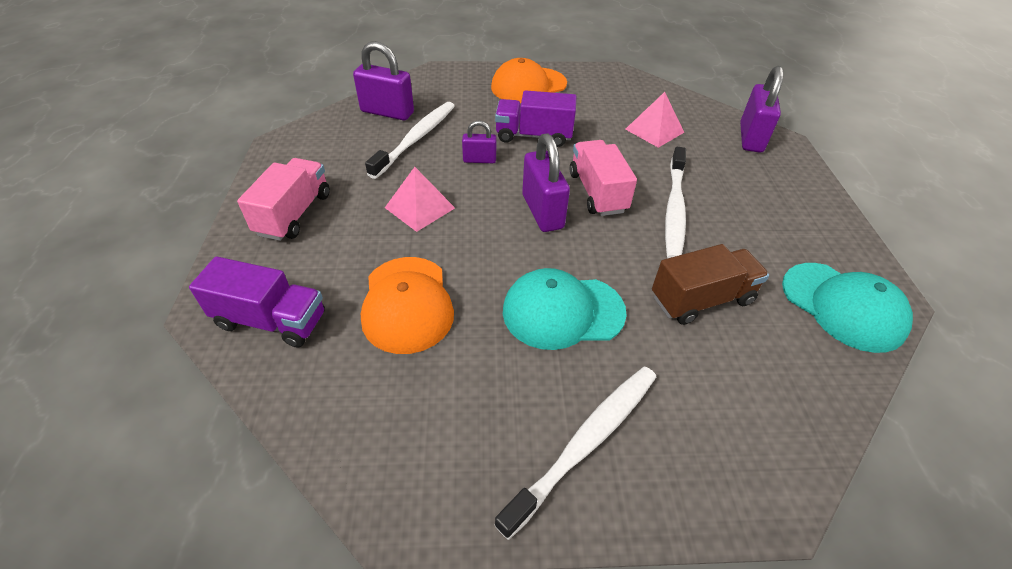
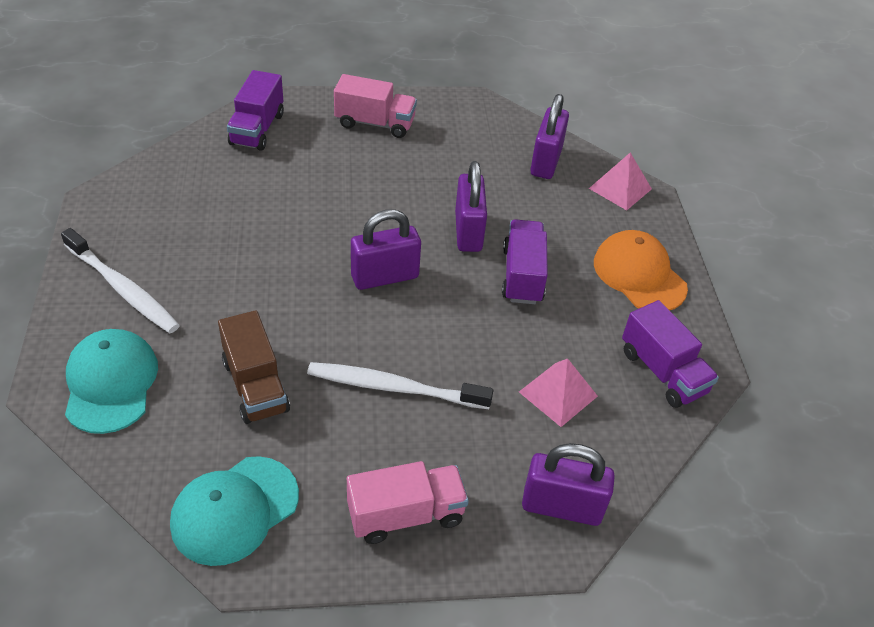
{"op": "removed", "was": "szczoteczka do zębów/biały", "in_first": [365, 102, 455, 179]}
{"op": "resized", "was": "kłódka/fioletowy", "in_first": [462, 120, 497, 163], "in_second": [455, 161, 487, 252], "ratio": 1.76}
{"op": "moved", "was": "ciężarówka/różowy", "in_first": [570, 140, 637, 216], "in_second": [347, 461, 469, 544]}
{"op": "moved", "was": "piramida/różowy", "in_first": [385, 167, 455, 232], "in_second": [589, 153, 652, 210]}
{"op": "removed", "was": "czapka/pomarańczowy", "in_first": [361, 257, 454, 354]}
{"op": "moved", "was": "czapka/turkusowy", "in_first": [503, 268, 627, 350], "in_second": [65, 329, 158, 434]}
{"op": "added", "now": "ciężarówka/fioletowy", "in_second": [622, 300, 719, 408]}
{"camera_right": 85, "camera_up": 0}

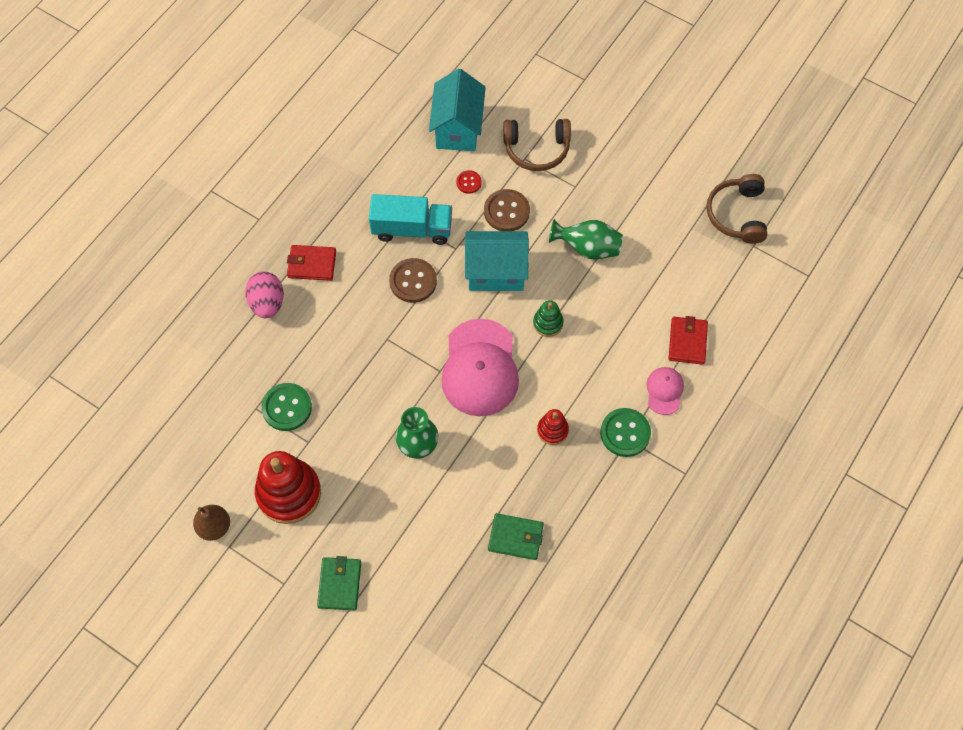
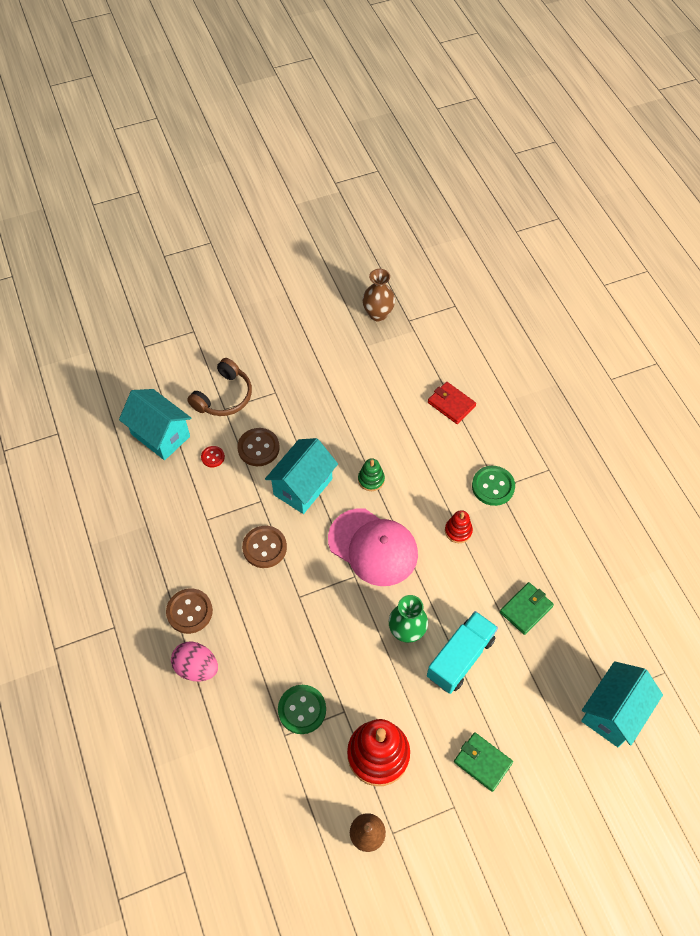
{"op": "replaced", "was": "słuchawki/brązowy", "now": "wazon/brązowy", "in_first": [706, 174, 767, 244], "in_second": [362, 269, 395, 322]}
{"op": "moved", "was": "ciężarówka/turkusowy", "in_first": [369, 194, 452, 245], "in_second": [427, 611, 498, 694]}
{"op": "removed", "was": "wazon/zielony", "in_first": [549, 219, 623, 260]}
{"op": "replaced", "was": "portfel/czerwony", "now": "guzik/brązowy", "in_first": [287, 245, 336, 281], "in_second": [166, 588, 213, 634]}
{"op": "removed", "was": "czapka/różowy", "in_first": [646, 367, 684, 415]}
{"op": "added", "now": "domek/turkusowy", "in_second": [581, 661, 663, 747]}
{"camera_right": -55, "camera_up": -5}

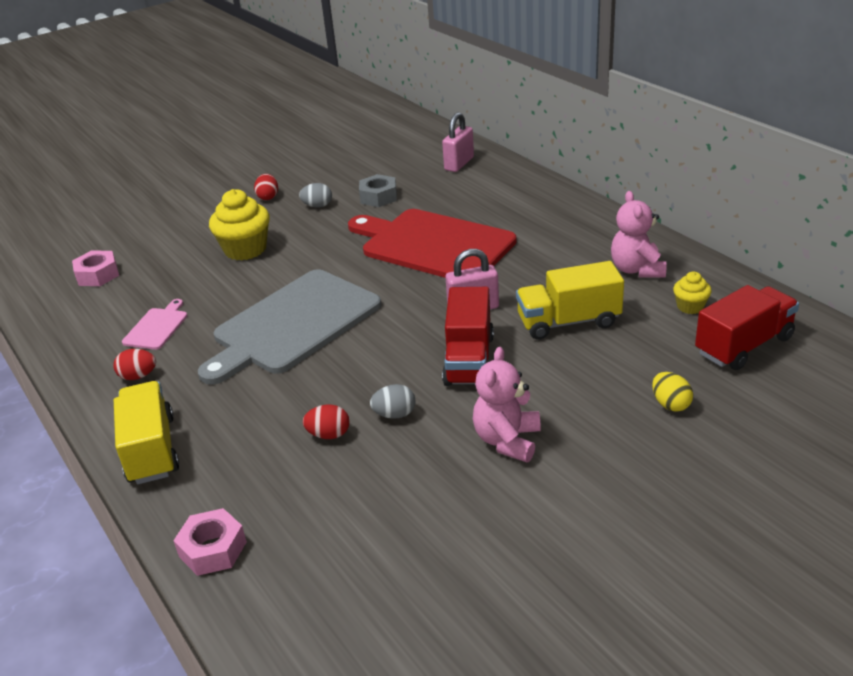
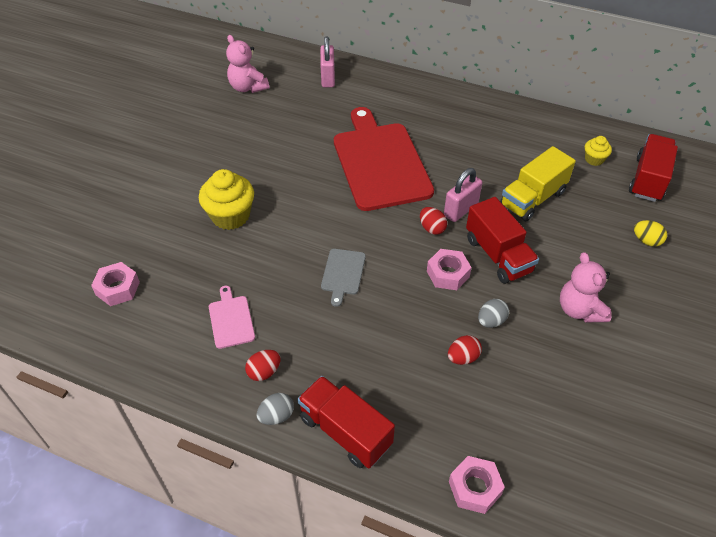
{"op": "moved", "was": "jajko/czerwony", "in_first": [254, 174, 278, 200], "in_second": [420, 207, 447, 235]}
{"op": "removed", "was": "nakrętka/szary", "in_first": [359, 174, 397, 207]}
{"op": "moved", "was": "jajko/szary", "in_first": [299, 183, 332, 208], "in_second": [257, 393, 294, 425]}
{"op": "moved", "was": "miś/różowy", "in_first": [611, 191, 666, 278], "in_second": [226, 35, 269, 93]}
{"op": "turned", "was": "deska do krojenia/czerwony", "in_first": [348, 209, 517, 278], "in_second": [334, 107, 434, 211], "clockwise": 75}
{"op": "resized", "was": "deska do krojenia/szary", "in_first": [198, 269, 381, 385], "in_second": [321, 249, 366, 307], "ratio": 0.42}
{"op": "recoloured", "was": "ciężarówka/żółty", "now": "ciężarówka/czerwony", "in_first": [114, 381, 179, 484], "in_second": [297, 376, 395, 468]}
{"op": "added", "now": "nakrętka/różowy", "in_second": [427, 249, 472, 290]}
{"camera_right": -35, "camera_up": 15}

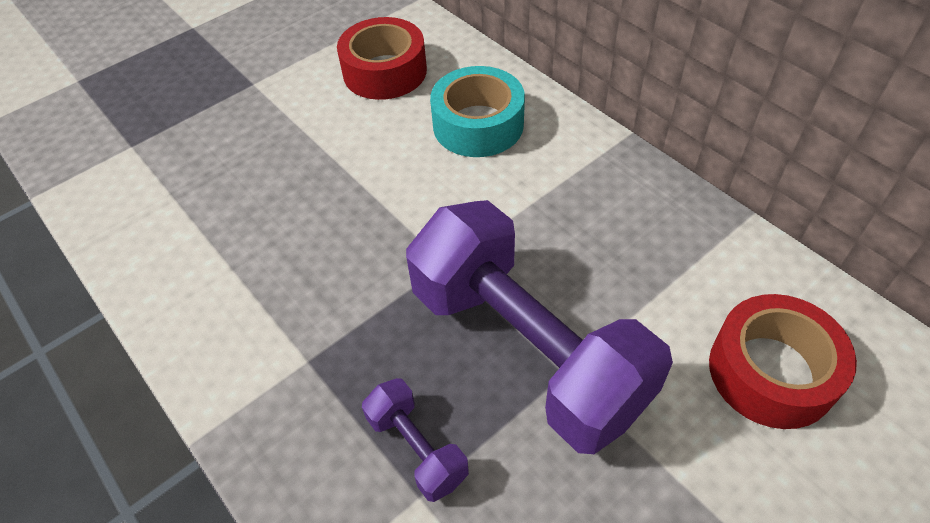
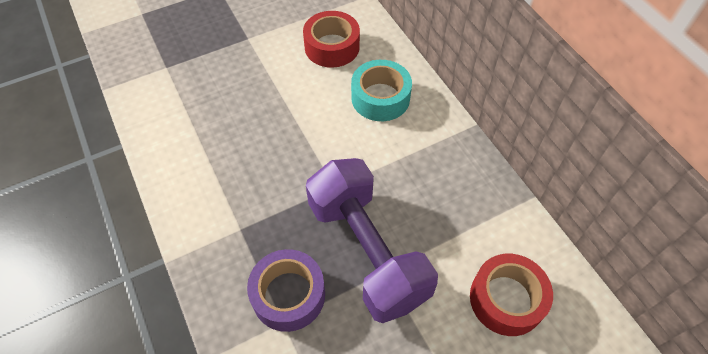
{"op": "replaced", "was": "hantel/fioletowy", "now": "taśma klejąca/fioletowy", "in_first": [362, 378, 469, 502], "in_second": [247, 249, 325, 332]}
{"camera_right": 10, "camera_up": 5}

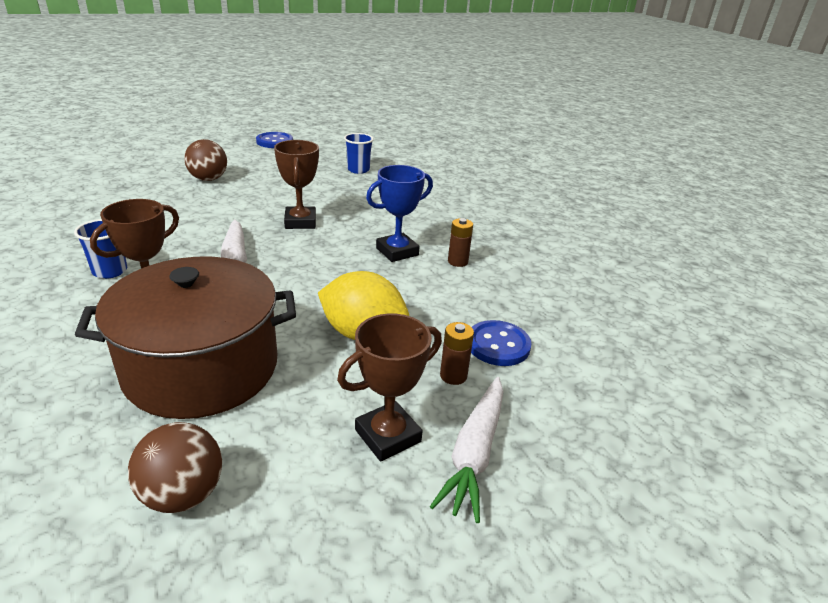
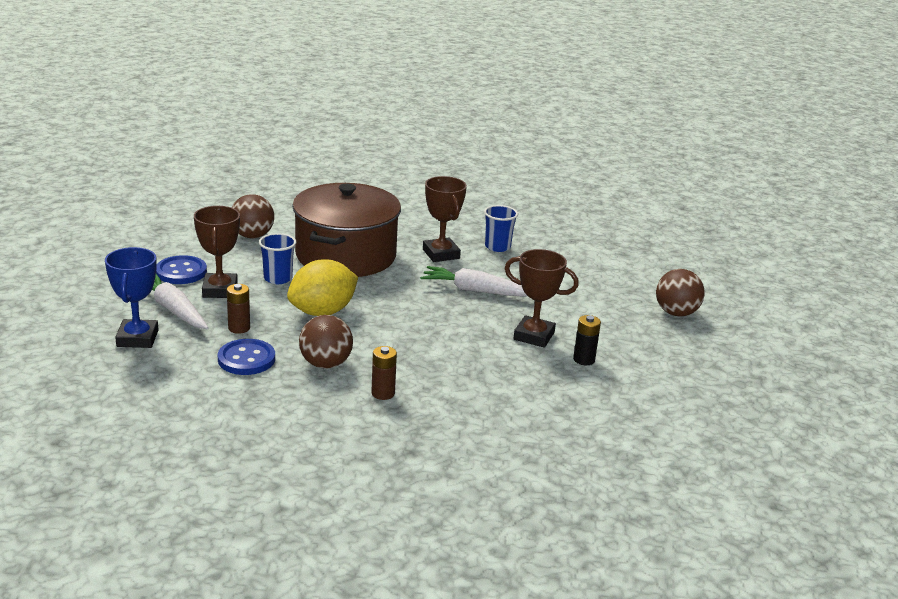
{"op": "moved", "was": "guzik/niebieski", "in_first": [256, 132, 293, 148], "in_second": [156, 255, 207, 284]}
{"op": "moved", "was": "szklanka/niebieski", "in_first": [344, 133, 374, 174], "in_second": [259, 233, 296, 284]}
{"op": "moved", "was": "puchar/niebieski", "in_first": [366, 165, 433, 262], "in_second": [105, 247, 158, 348]}
{"op": "added", "now": "piłka/brązowy", "in_second": [299, 315, 353, 369]}
{"op": "added", "now": "bateria/czarny", "in_second": [573, 315, 601, 365]}
{"camera_right": 120, "camera_up": -5}

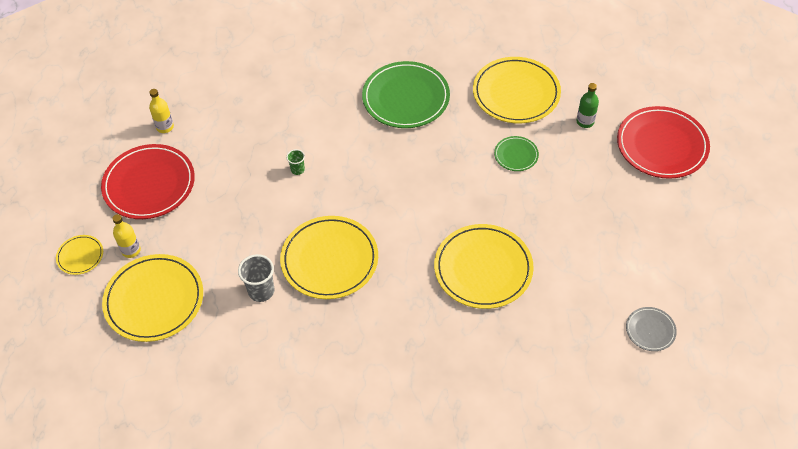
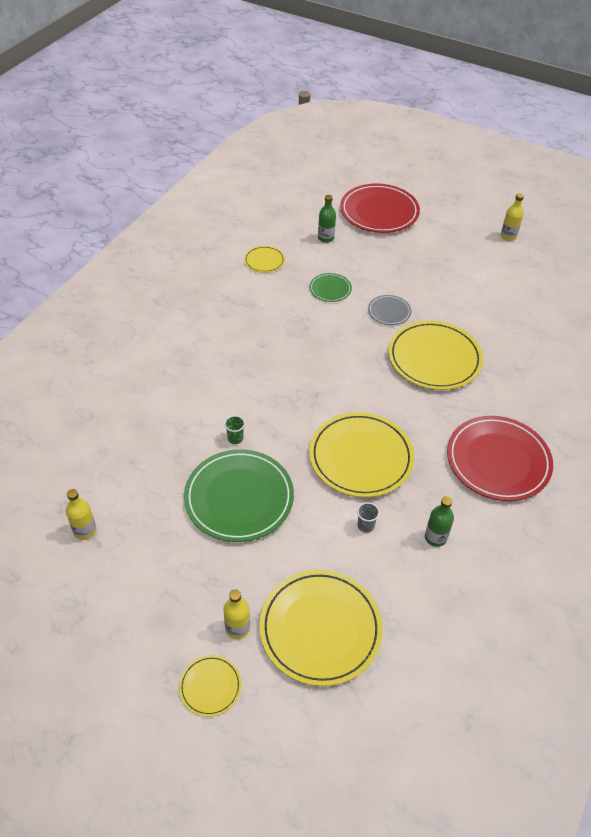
{"op": "resized", "was": "talerz/żółty", "in_first": [473, 57, 561, 123], "in_second": [244, 246, 285, 273], "ratio": 0.48}
{"op": "moved", "was": "talerz/zielony", "in_first": [362, 61, 450, 128], "in_second": [184, 449, 294, 542]}
{"op": "moved", "was": "talerz/czerwony", "in_first": [101, 144, 195, 219], "in_second": [447, 416, 553, 501]}
{"op": "resized", "was": "szklanka/szary", "in_first": [238, 254, 275, 302], "in_second": [357, 502, 380, 533], "ratio": 0.57}
{"op": "moved", "was": "talerz/szary", "in_first": [626, 307, 677, 351], "in_second": [368, 295, 411, 325]}
{"op": "added", "now": "butelka/żółty", "in_second": [501, 193, 524, 241]}
{"op": "added", "now": "butelka/zielony", "in_second": [425, 496, 454, 547]}
{"camera_right": -65, "camera_up": -5}

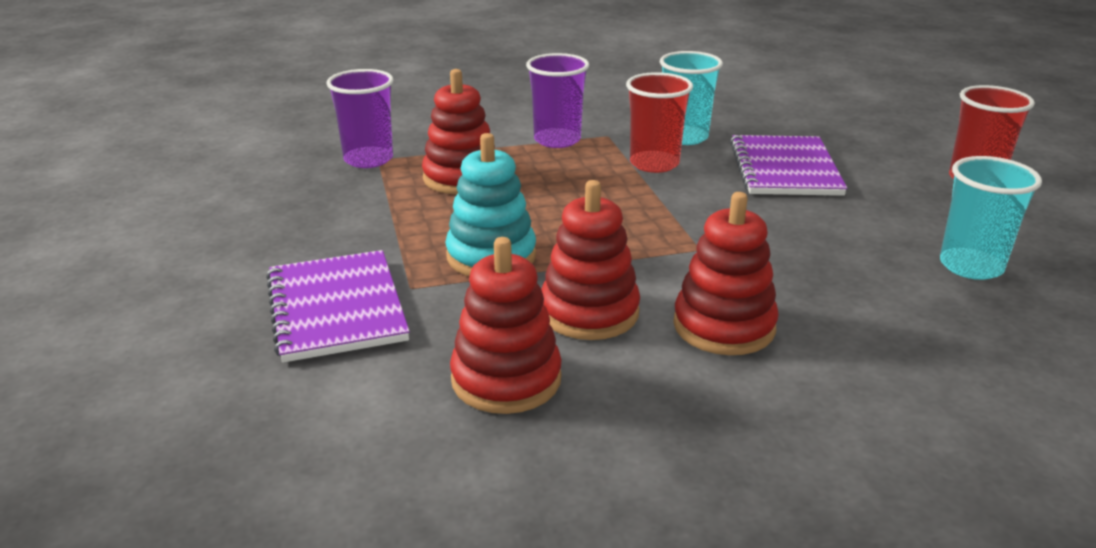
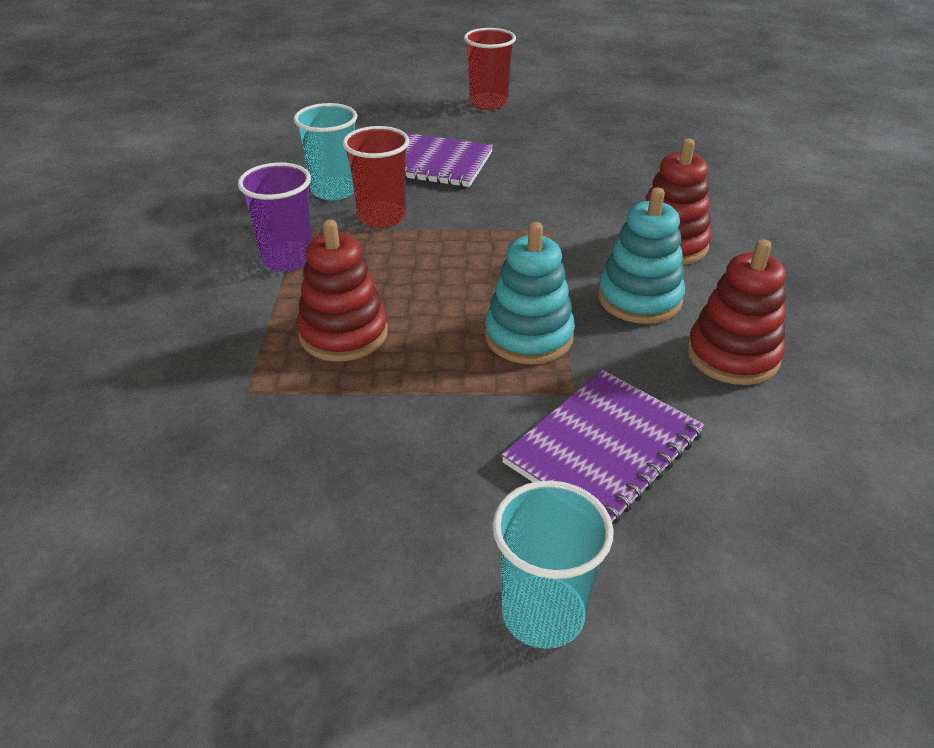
{"op": "removed", "was": "szklanka/fioletowy", "in_first": [326, 69, 393, 168]}
{"op": "moved", "was": "szklanka/turkusowy", "in_first": [940, 156, 1042, 280], "in_second": [492, 480, 614, 649]}
{"op": "recoloured", "was": "zabawka nakładanka/czerwony", "now": "zabawka nakładanka/turkusowy", "in_first": [541, 180, 640, 340], "in_second": [598, 187, 685, 324]}
{"op": "turned", "was": "zeszyt/fioletowy", "in_first": [266, 250, 410, 363], "in_second": [501, 370, 704, 524], "clockwise": -45}
{"camera_right": -75, "camera_up": 10}

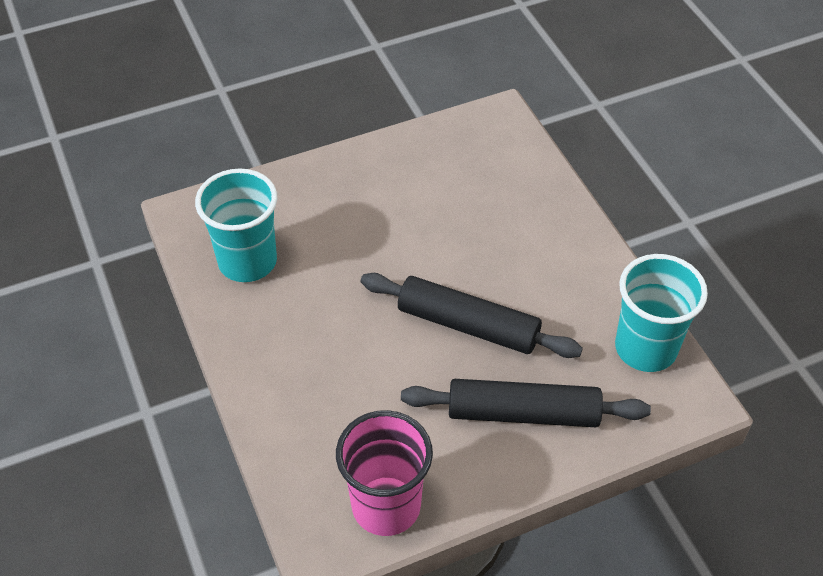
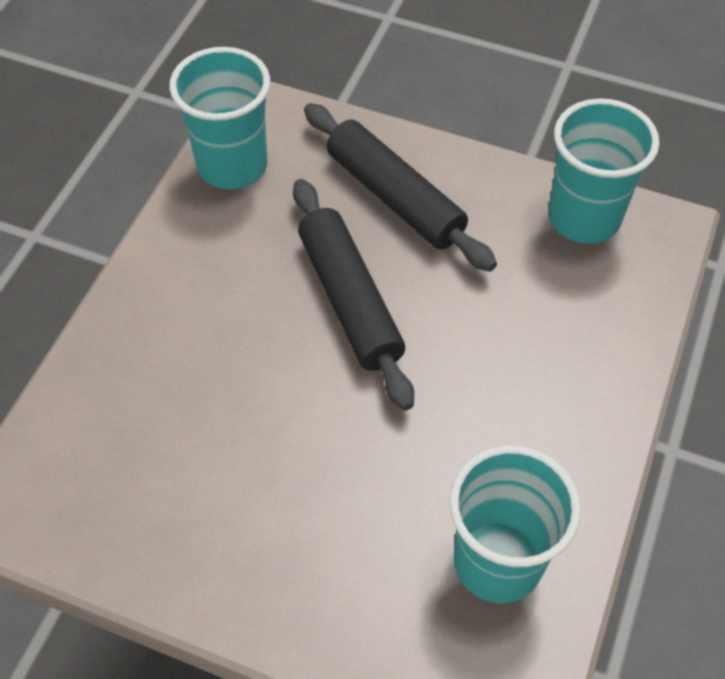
{"op": "recoloured", "was": "szklanka/różowy", "now": "szklanka/turkusowy", "in_first": [336, 410, 433, 536], "in_second": [548, 98, 659, 244]}
{"camera_right": -135, "camera_up": 5}

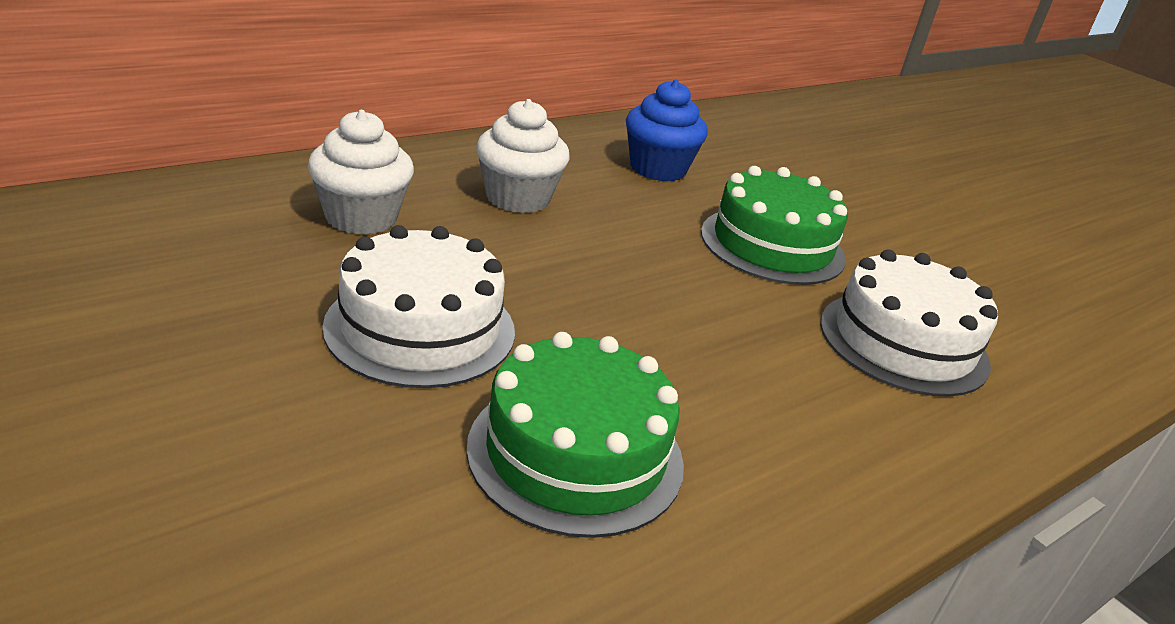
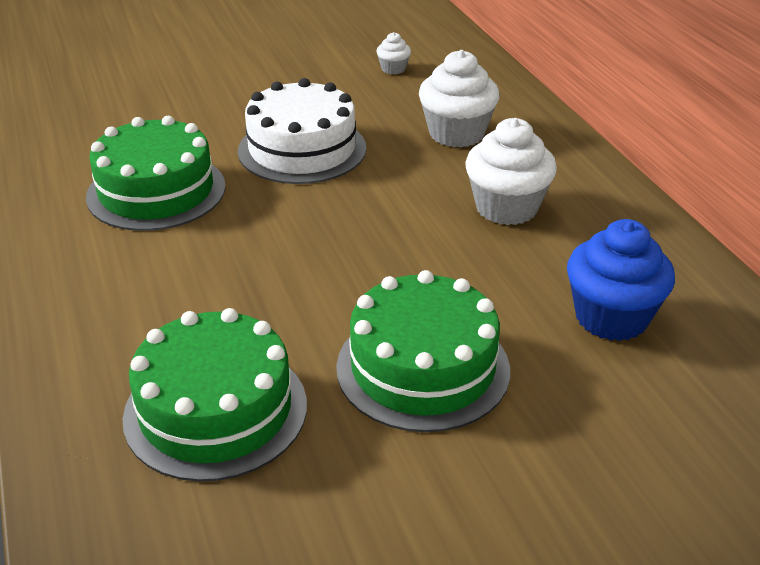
{"op": "recoloured", "was": "tort/biały", "now": "tort/zielony", "in_first": [820, 249, 998, 397], "in_second": [123, 308, 307, 482]}
{"op": "added", "now": "muffinka/biały", "in_second": [376, 32, 411, 74]}
{"camera_right": 110, "camera_up": 5}

